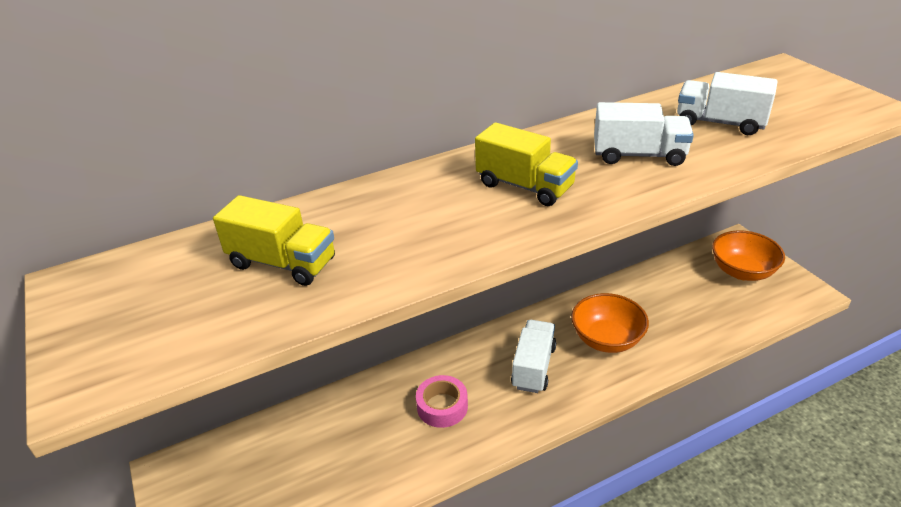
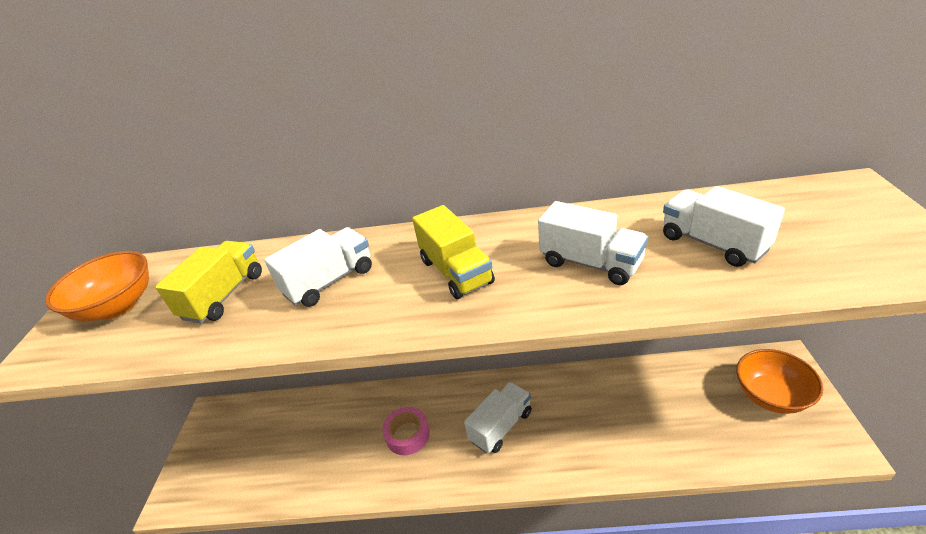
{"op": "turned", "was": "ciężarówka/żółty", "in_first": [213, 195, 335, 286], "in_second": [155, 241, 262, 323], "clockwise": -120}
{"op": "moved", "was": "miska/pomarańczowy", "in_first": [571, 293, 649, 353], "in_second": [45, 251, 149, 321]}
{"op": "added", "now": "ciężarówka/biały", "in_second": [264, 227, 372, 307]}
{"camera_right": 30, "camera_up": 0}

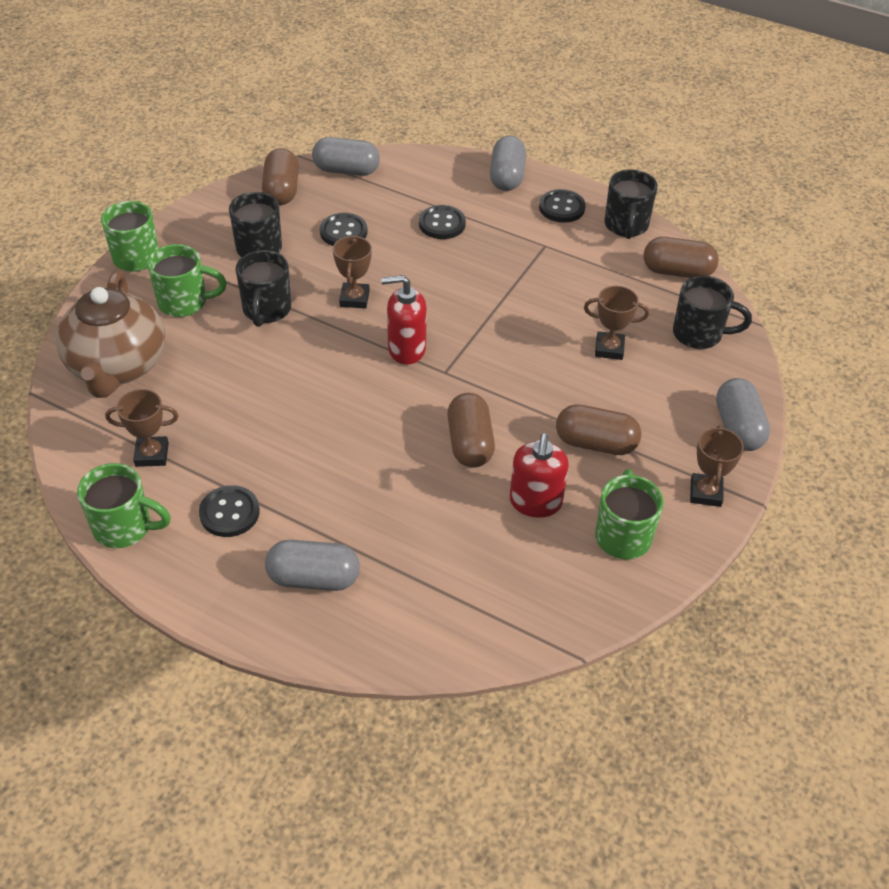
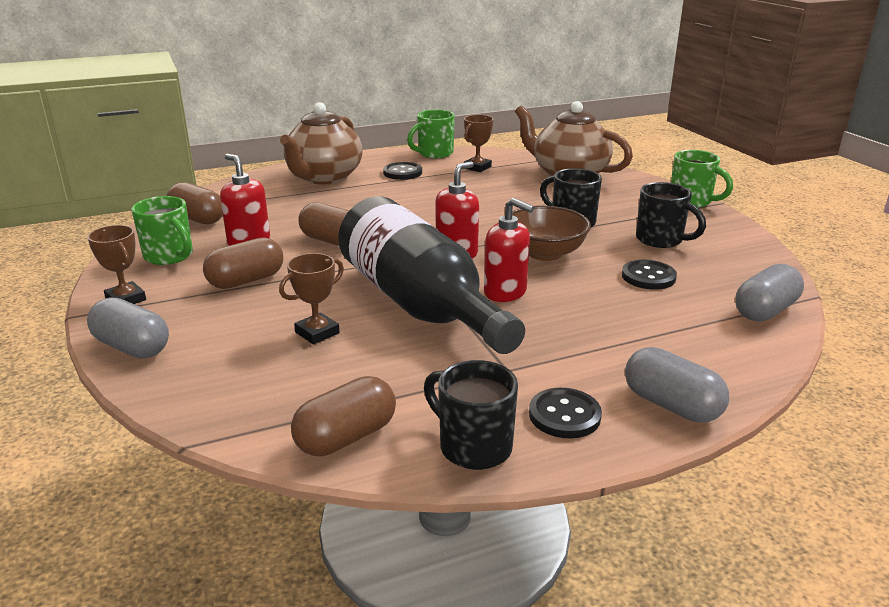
{"op": "moved", "was": "kapsułka/brązowy", "in_first": [262, 148, 299, 205], "in_second": [167, 182, 223, 224]}
{"op": "removed", "was": "guzik/czarny", "in_first": [419, 205, 466, 239]}
{"op": "replaced", "was": "puchar/brązowy", "now": "miska/brązowy", "in_first": [333, 235, 372, 309], "in_second": [512, 206, 591, 261]}
{"op": "removed", "was": "kubek/zielony", "in_first": [147, 244, 227, 317]}
{"op": "removed", "was": "kubek/czarny", "in_first": [673, 276, 752, 349]}
{"op": "replaced", "was": "kapsułka/szary", "now": "imbryk/brązowy", "in_first": [265, 540, 360, 591], "in_second": [280, 102, 363, 185]}
{"op": "added", "now": "butelka/czarny", "in_second": [338, 196, 525, 354]}
{"op": "added", "now": "dozownik mydła/czerwony", "in_second": [484, 198, 534, 302]}
{"camera_right": 130, "camera_up": -20}

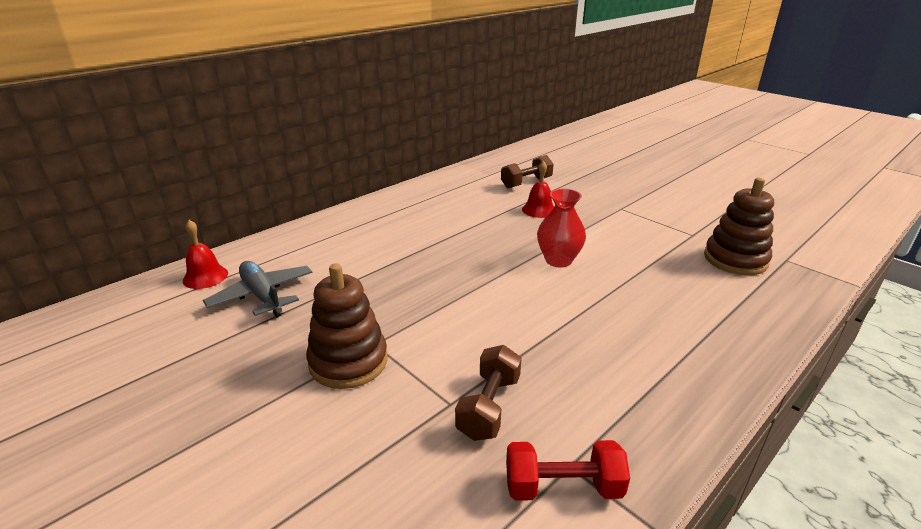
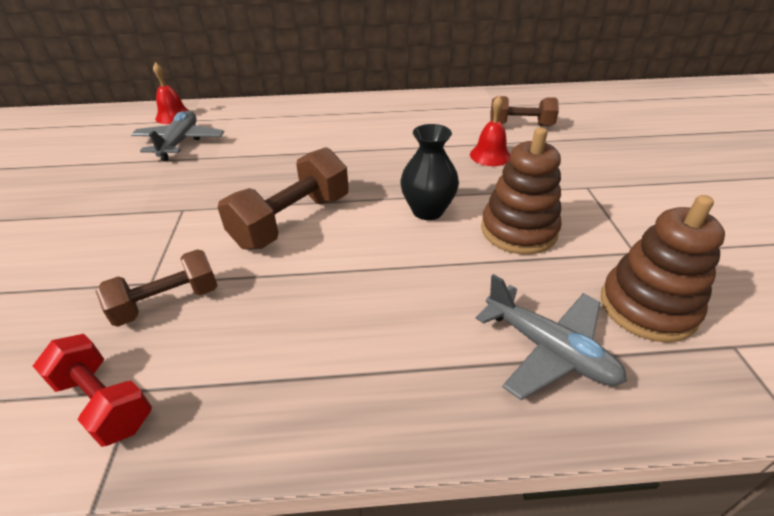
{"op": "recoloured", "was": "wazon/czerwony", "now": "wazon/czarny", "in_first": [537, 189, 586, 268], "in_second": [400, 124, 459, 220]}
{"op": "moved", "was": "zabawka nakładanka/brązowy", "in_first": [306, 263, 388, 389], "in_second": [481, 127, 562, 254]}
{"op": "added", "now": "hantel/brązowy", "in_second": [218, 147, 349, 250]}
{"op": "added", "now": "samolot/szary", "in_second": [475, 274, 627, 400]}
{"camera_right": 40, "camera_up": 10}

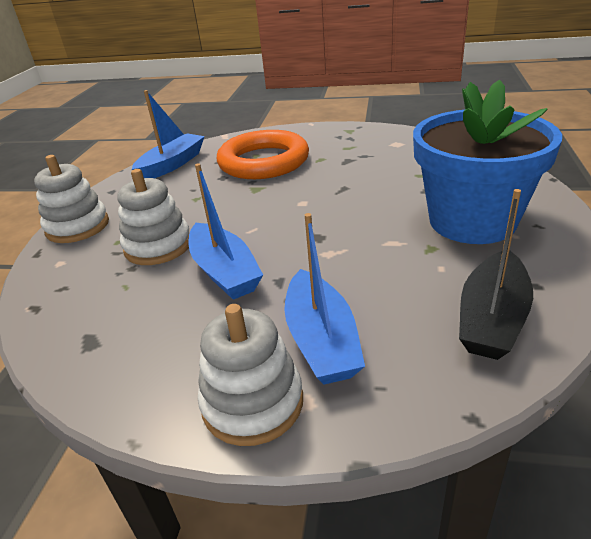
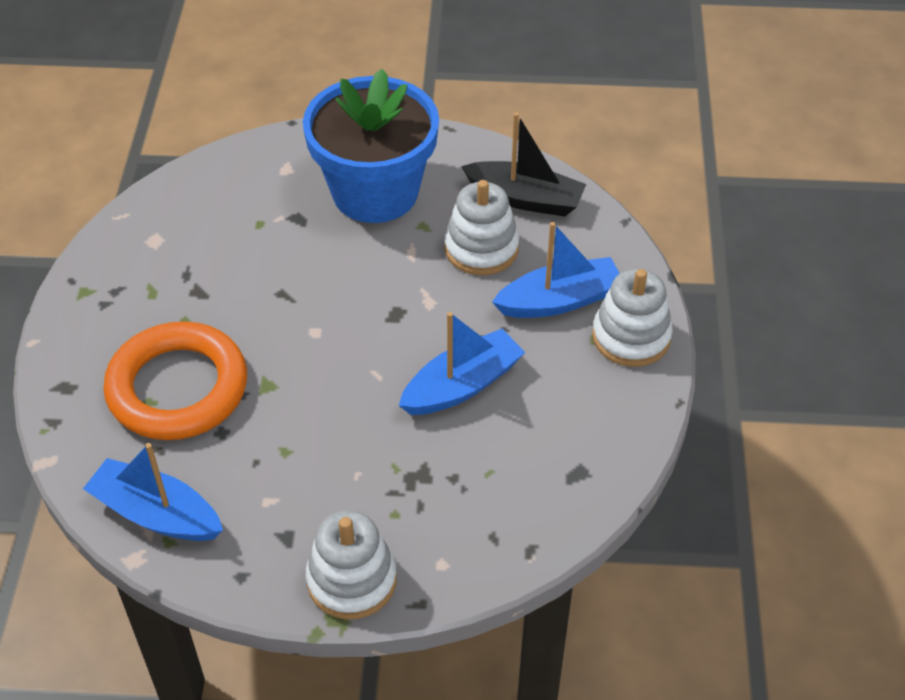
{"op": "moved", "was": "zabawka nakładanka/biały", "in_first": [117, 169, 190, 265], "in_second": [444, 180, 519, 275]}
{"camera_right": -100, "camera_up": 15}

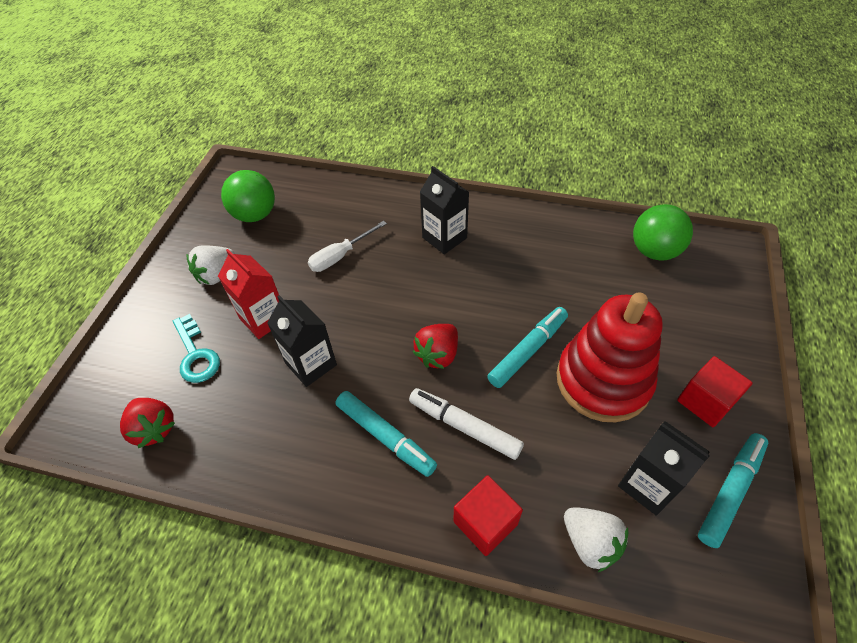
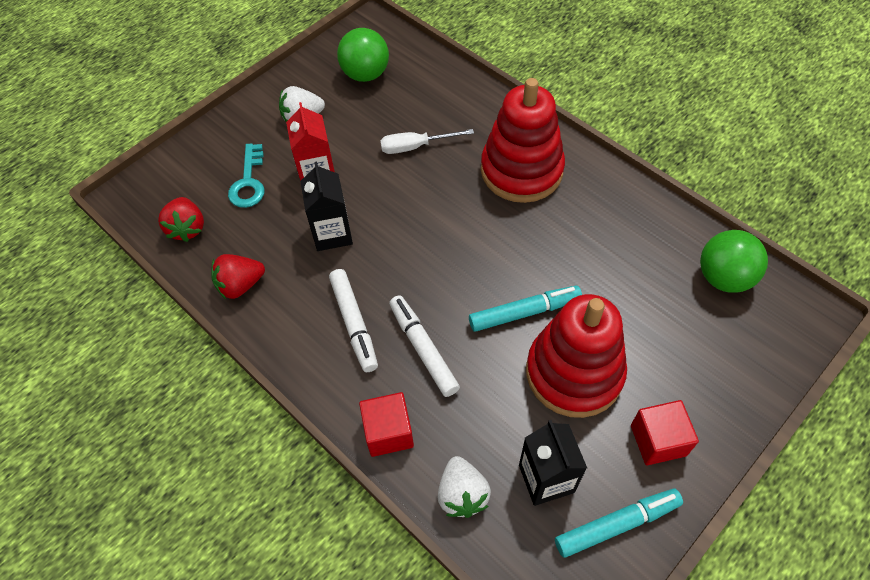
{"op": "replaced", "was": "karton mleka/czarny", "now": "zabawka nakładanka/czerwony", "in_first": [420, 166, 469, 254], "in_second": [481, 78, 565, 203]}
{"op": "moved", "was": "truskawka/czerwony", "in_first": [413, 324, 458, 369], "in_second": [211, 254, 265, 299]}
{"op": "recoloured", "was": "flamaster/turkusowy", "now": "flamaster/biały", "in_first": [336, 391, 437, 477], "in_second": [329, 269, 378, 372]}
{"camera_right": 30, "camera_up": 5}

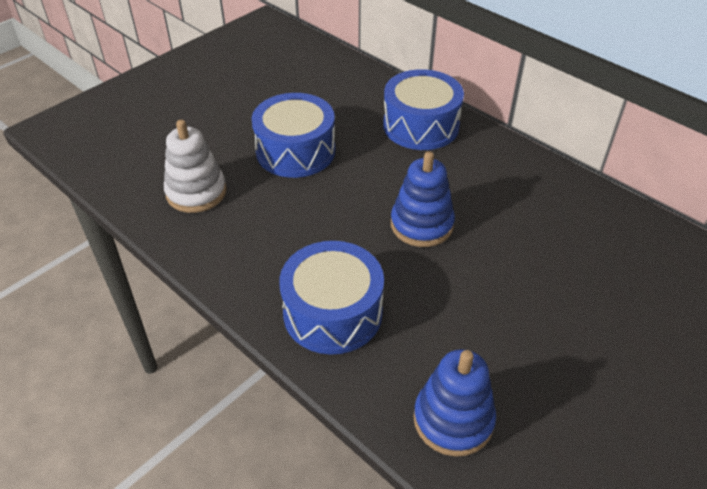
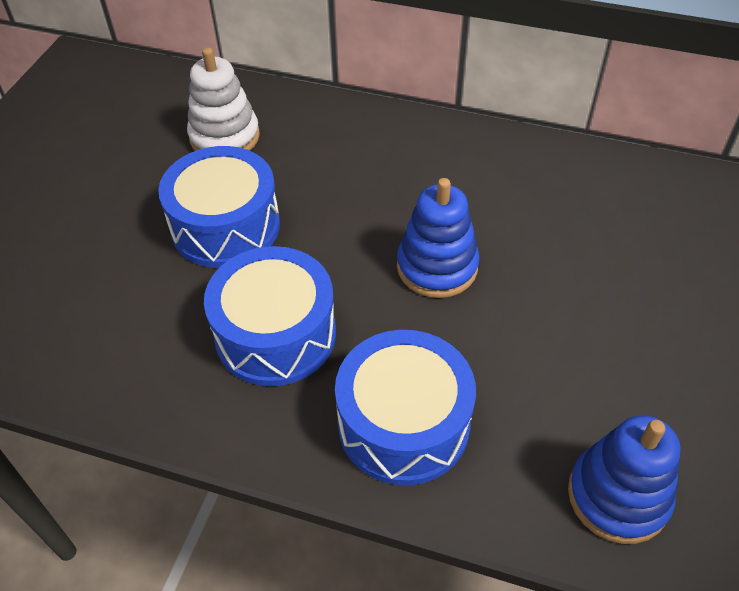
{"op": "moved", "was": "bęben/niebieski", "in_first": [383, 69, 464, 150], "in_second": [204, 246, 336, 386]}
{"op": "moved", "was": "zabawka nakładanka/biały", "in_first": [164, 120, 227, 213], "in_second": [187, 47, 260, 151]}
{"camera_right": -25, "camera_up": 5}

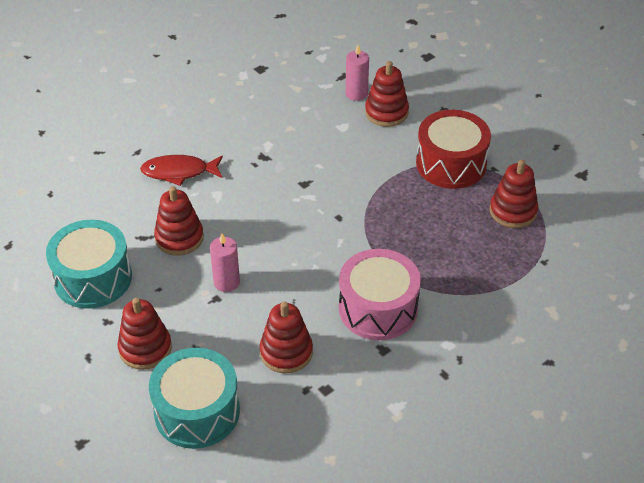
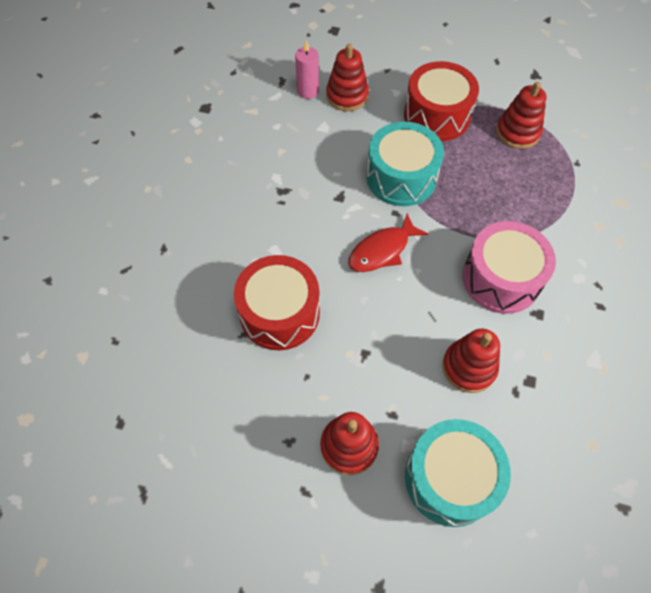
{"op": "moved", "was": "ryba/czerwony", "in_first": [140, 155, 223, 186], "in_second": [348, 213, 428, 272]}
{"op": "replaced", "was": "zabawka nakładanka/czerwony", "now": "bęben/czerwony", "in_first": [154, 186, 204, 256], "in_second": [234, 255, 320, 350]}
{"op": "moved", "was": "bęben/turkusowy", "in_first": [46, 220, 132, 309], "in_second": [366, 122, 444, 206]}
{"op": "removed", "was": "świeca/różowy", "in_first": [210, 234, 240, 292]}
{"camera_right": -35, "camera_up": 15}

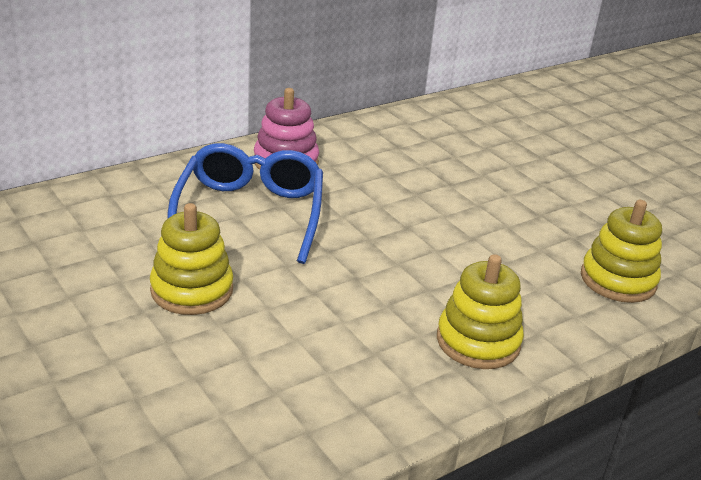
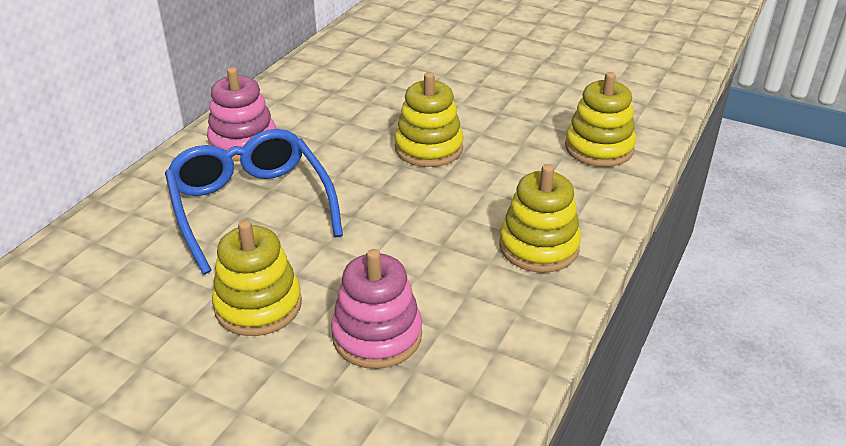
{"op": "added", "now": "zabawka nakładanka/żółty", "in_second": [395, 72, 464, 167]}
{"op": "added", "now": "zabawka nakładanka/różowy", "in_second": [331, 249, 422, 369]}
{"camera_right": -25, "camera_up": 5}

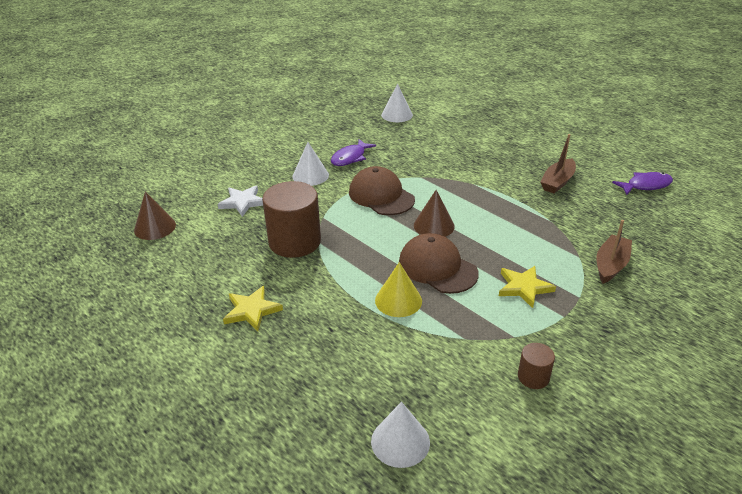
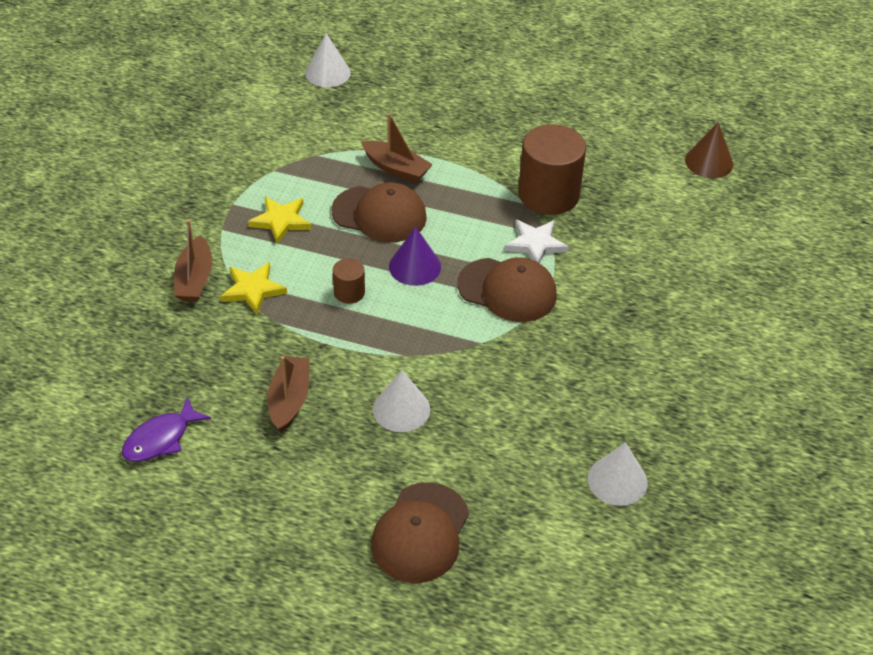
{"op": "removed", "was": "ryba/fioletowy", "in_first": [331, 139, 376, 166]}
{"op": "moved", "was": "stożek/biały", "in_first": [292, 142, 329, 186], "in_second": [373, 370, 430, 432]}
{"op": "moved", "was": "gwiazda/biały", "in_first": [218, 185, 263, 217], "in_second": [504, 220, 569, 264]}
{"op": "recoloured", "was": "stożek/brązowy", "now": "stożek/fioletowy", "in_first": [414, 190, 455, 237], "in_second": [389, 227, 441, 286]}
{"op": "replaced", "was": "stożek/żółty", "now": "łódka/brązowy", "in_first": [375, 262, 422, 317], "in_second": [361, 113, 433, 183]}
{"op": "moved", "was": "gwiazda/żółty", "in_first": [223, 286, 283, 331], "in_second": [220, 262, 287, 315]}
{"op": "moved", "was": "walec/brązowy", "in_first": [518, 343, 555, 389], "in_second": [333, 258, 365, 304]}
{"op": "added", "now": "czapka/brązowy", "in_second": [371, 482, 469, 583]}
{"camera_right": 150, "camera_up": 10}

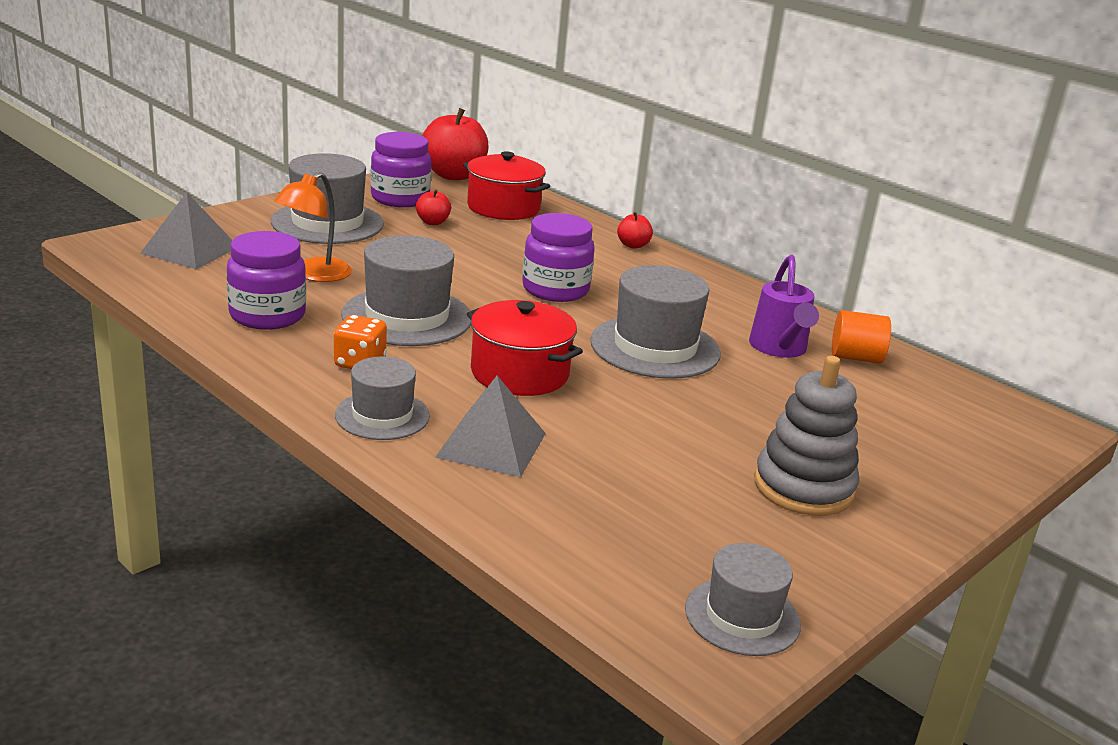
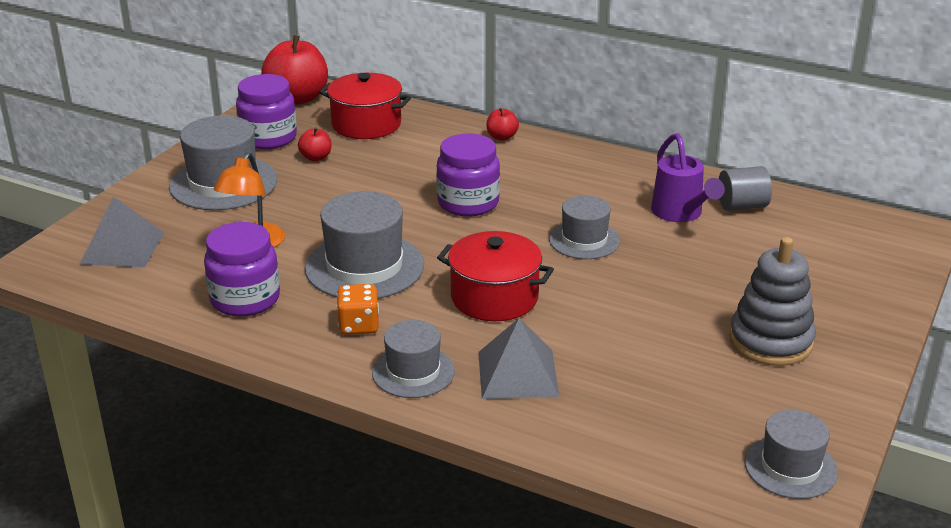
{"op": "resized", "was": "kapelusz/szary", "in_first": [590, 265, 721, 379], "in_second": [549, 195, 620, 259], "ratio": 0.62}
{"op": "recoloured", "was": "walec/pomarańczowy", "now": "walec/szary", "in_first": [832, 310, 891, 364], "in_second": [719, 166, 772, 211]}
{"camera_right": -15, "camera_up": 5}

